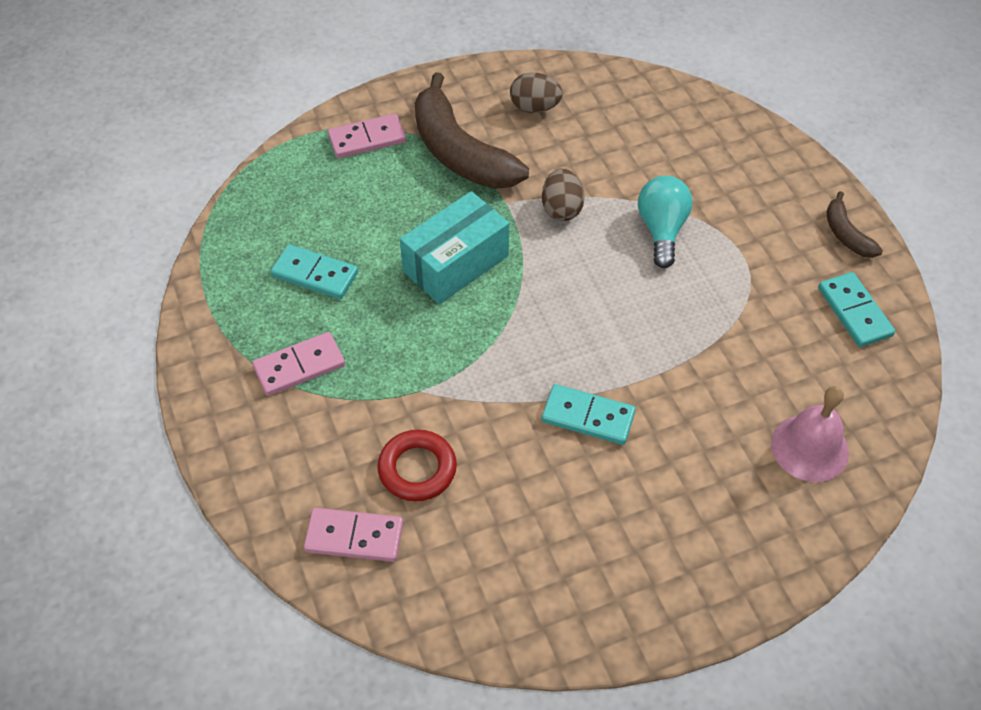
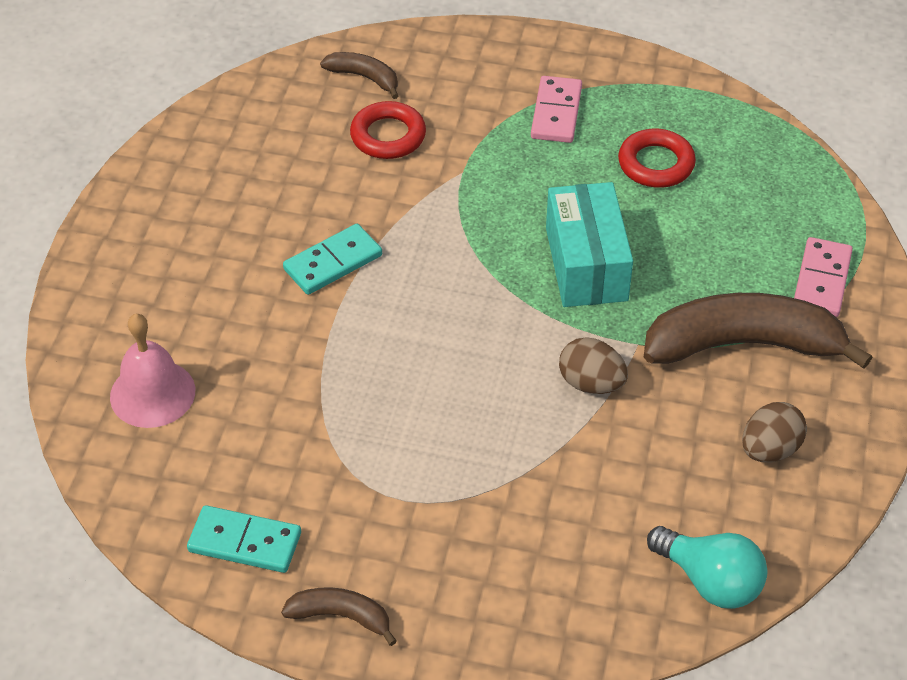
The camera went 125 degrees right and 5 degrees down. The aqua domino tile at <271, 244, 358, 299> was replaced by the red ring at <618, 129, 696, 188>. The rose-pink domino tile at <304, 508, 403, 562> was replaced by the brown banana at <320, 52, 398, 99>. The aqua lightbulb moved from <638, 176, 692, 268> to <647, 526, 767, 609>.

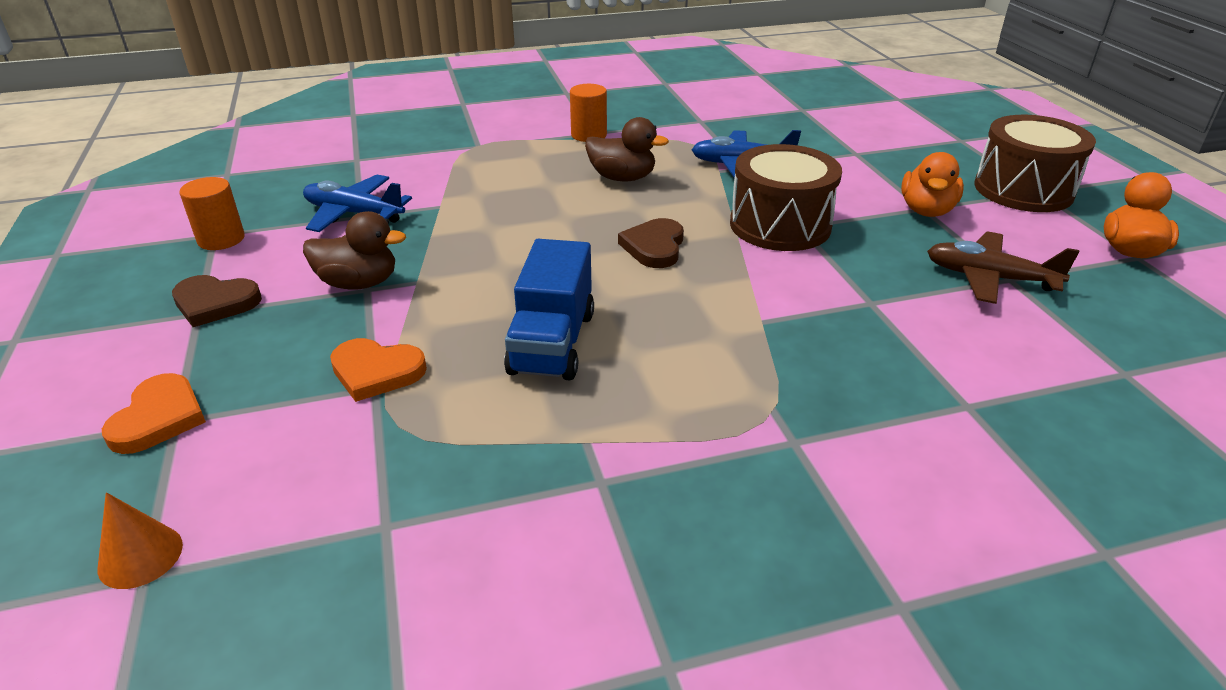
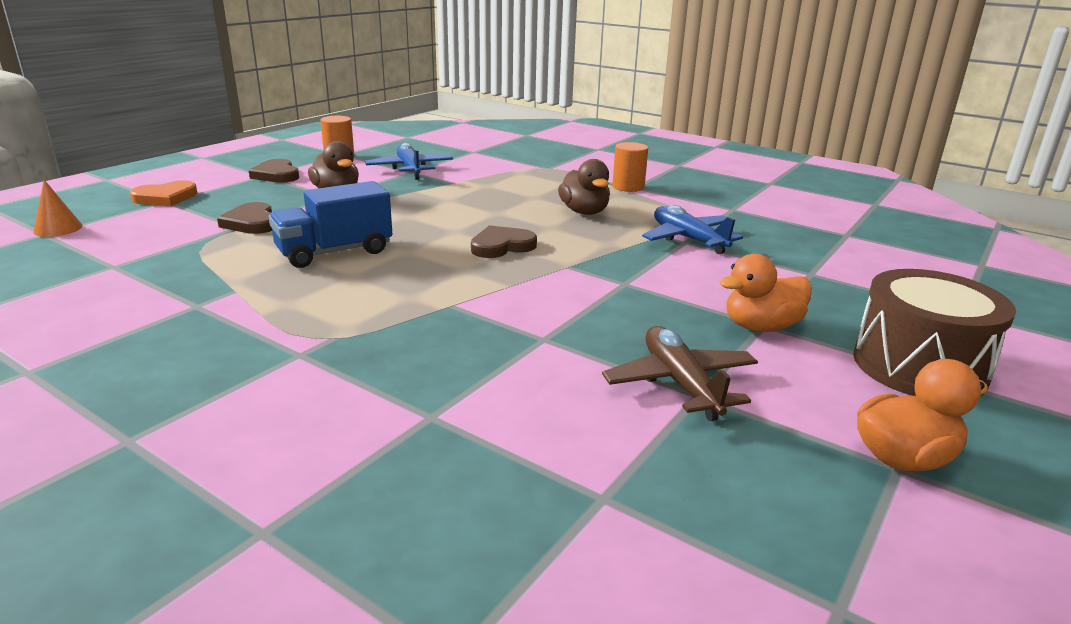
The camera went 50 degrees right and 10 degrees down. The orange heart at <330, 338, 427, 402> became the brown heart at <217, 202, 272, 234>. The brown toy drum at <730, 144, 842, 251> disappeared.

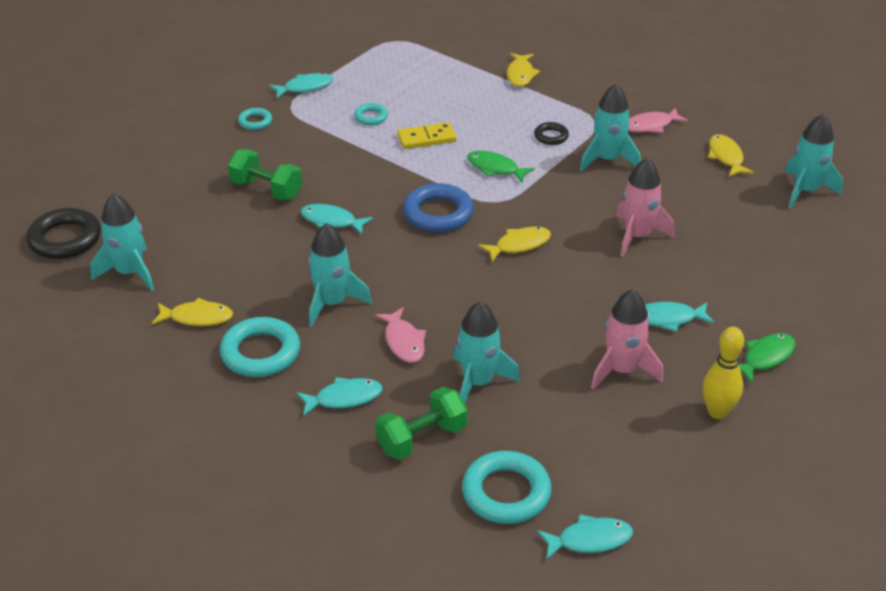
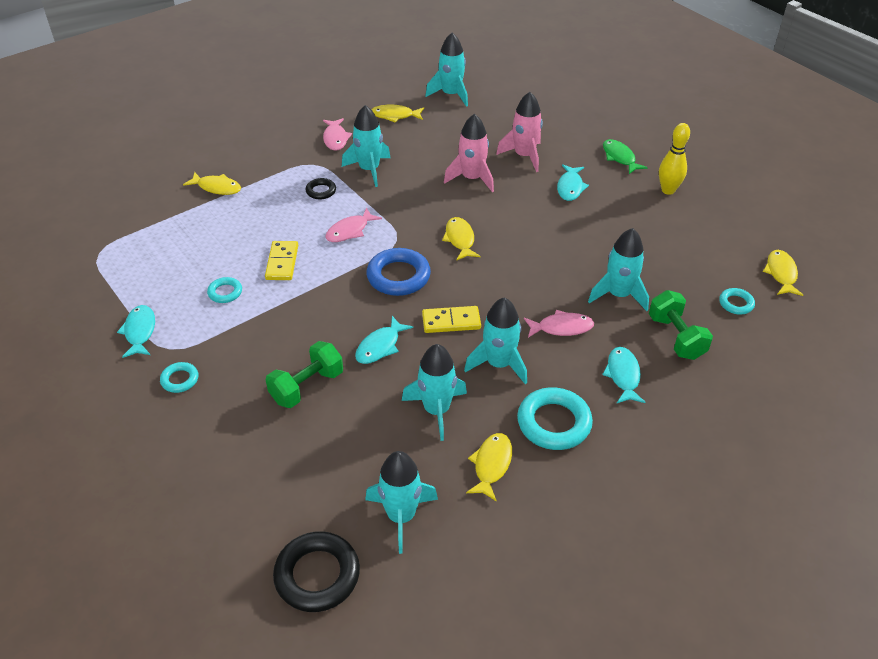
The camera went 75 degrees left and 5 degrees up. The aqua ring at <462, 451, 552, 524> changed to 0.53 times the size. The emerald toy fish at <467, 151, 535, 183> became the rose-pink toy fish at <325, 208, 382, 242>. The aqua toy fish at <537, 514, 633, 560> became the bright yellow toy fish at <763, 250, 803, 296>. The rose-pink toy rocket moved from <591, 289, 663, 390> to <496, 92, 543, 172>. The aqua toy rocket at <402, 344, 467, 441> appeared. The bright yellow domino tile at <422, 306, 481, 333> appeared.

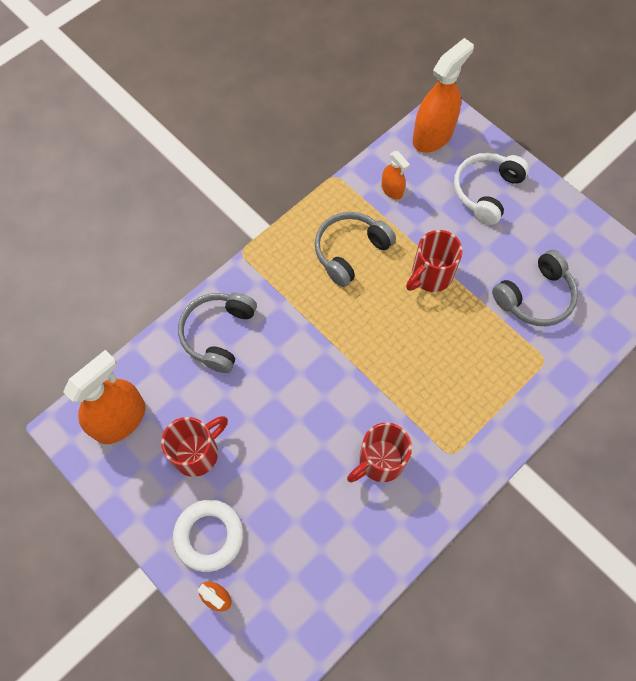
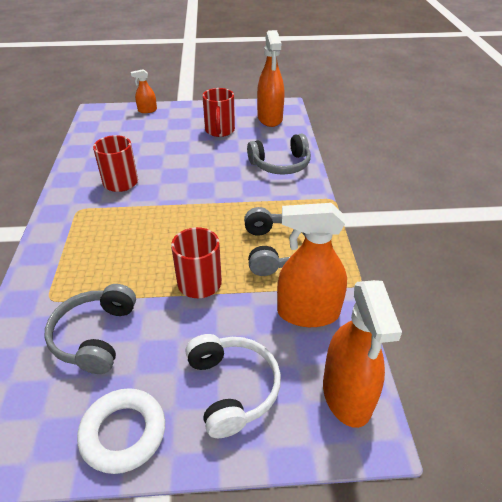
The camera went 130 degrees right and 25 degrees down. The white ring moved from <173, 499, 244, 572> to <77, 388, 165, 474>. The gray over-ear headphones at <178, 292, 257, 373> turned 105 degrees clockwise. The orange spray bottle at <381, 151, 410, 199> changed to 1.97 times the size.

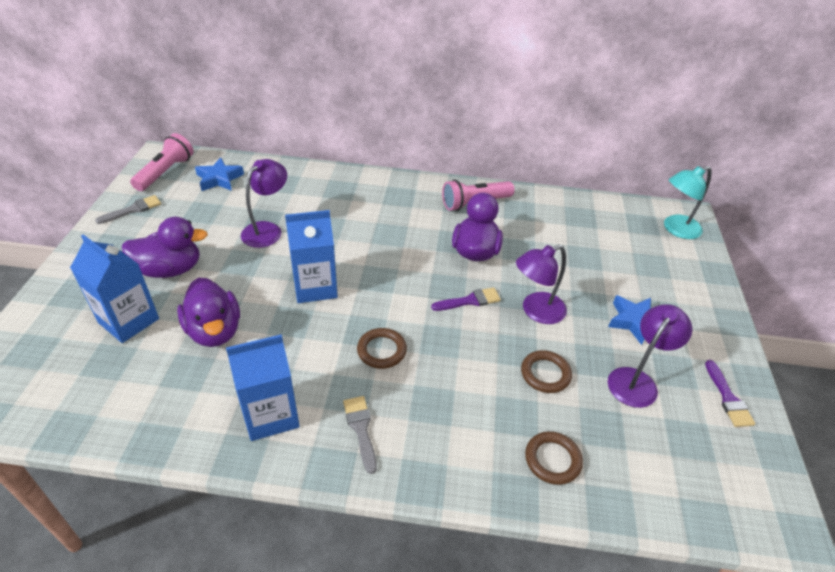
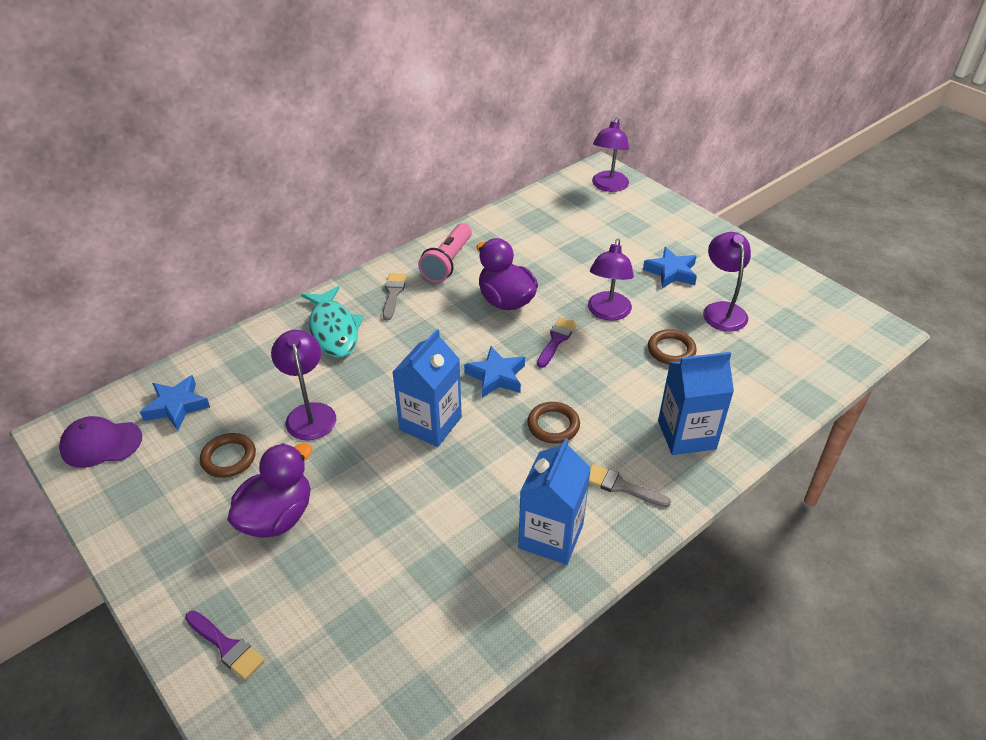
The camera went 45 degrees left and 0 degrees up. The blue juice carton moved from <70, 234, 159, 343> to <658, 352, 734, 455>. The gray paintbrush moved from <95, 195, 161, 224> to <383, 273, 407, 321>. The rose-pink torch at <130, 133, 193, 191> was replaced by the purple baseball cap at <59, 416, 142, 468>. The purple toy duck at <177, 278, 240, 347> disappeared. The brown ring moved from <525, 431, 583, 485> to <200, 433, 256, 478>. The aqua desk lamp at <664, 166, 712, 239> became the purple desk lamp at <592, 118, 629, 192>. The purple paintbrush moved from <705, 360, 755, 427> to <185, 610, 265, 680>. The aqua toy fish at <301, 286, 364, 358> appeared. The blue star at <464, 346, 525, 398> appeared.

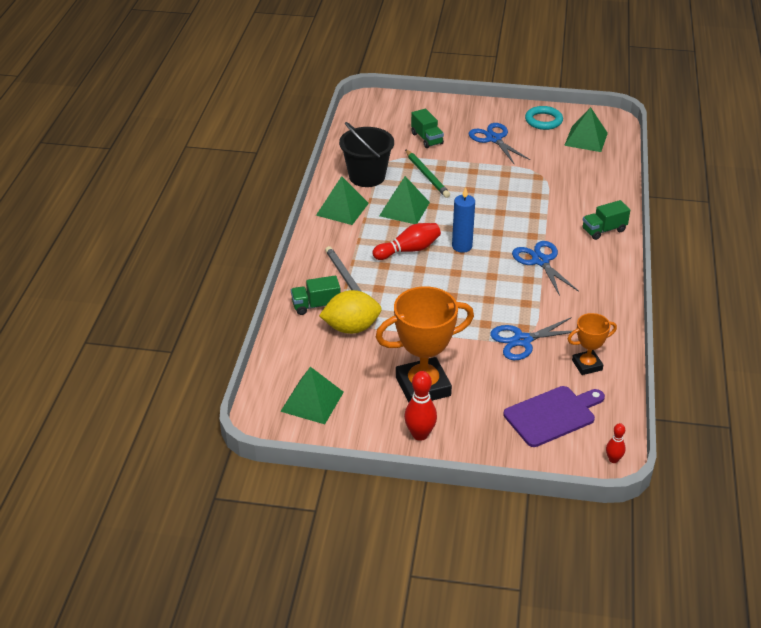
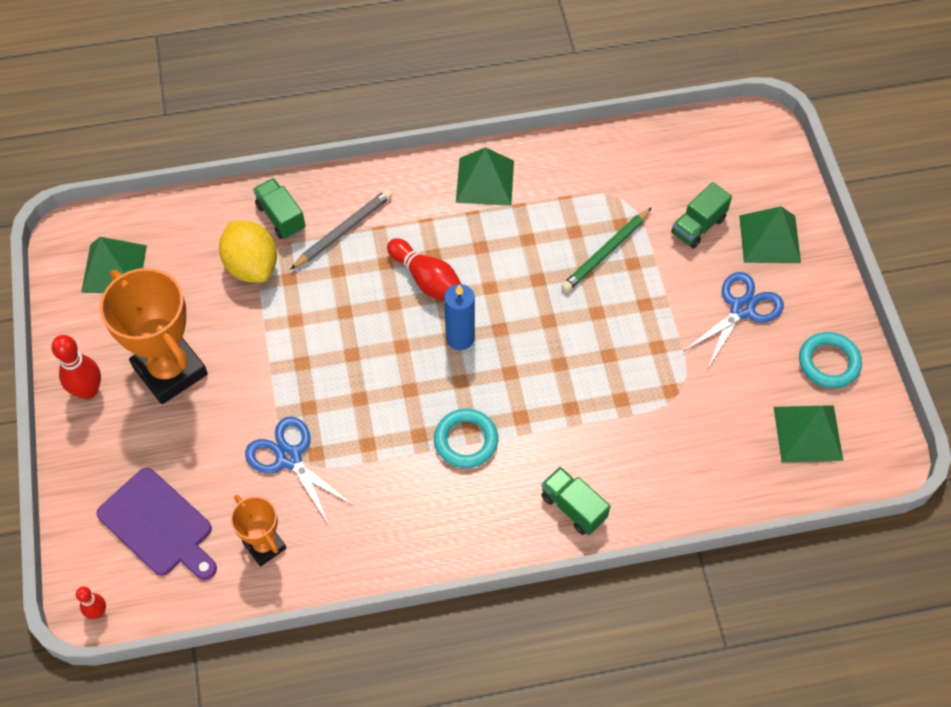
The camera went 70 degrees right and 20 degrees up. The ebony sand bucket at <339, 122, 394, 187> disappeared. The emerald solid pyramid moved from <379, 176, 430, 224> to <739, 206, 801, 263>. The blue scissors at <512, 241, 579, 296> was replaced by the aqua ring at <434, 409, 498, 468>.

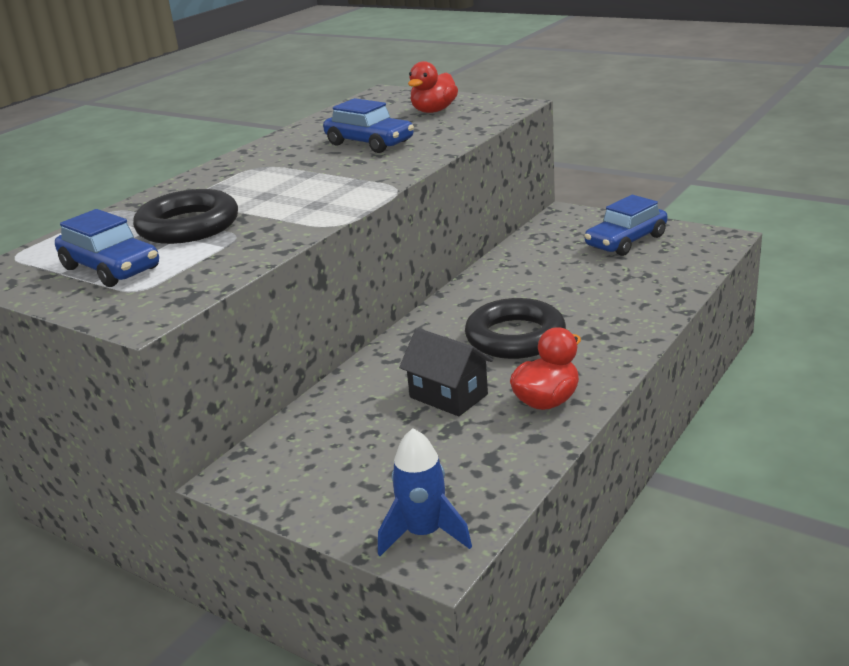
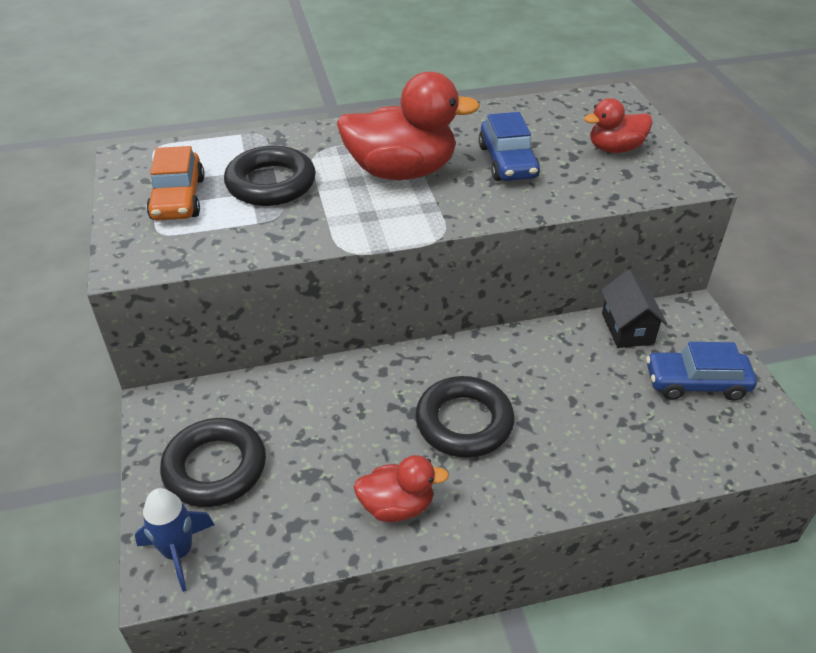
The camera went 40 degrees right and 15 degrees up. The blue car at <55, 209, 159, 287> became the orange car at <146, 146, 205, 220>. The ebony toy house moved from <399, 328, 493, 416> to <601, 269, 667, 348>. The ebony ring at <160, 418, 266, 507> appeared. The red toy duck at <337, 72, 480, 180> appeared.

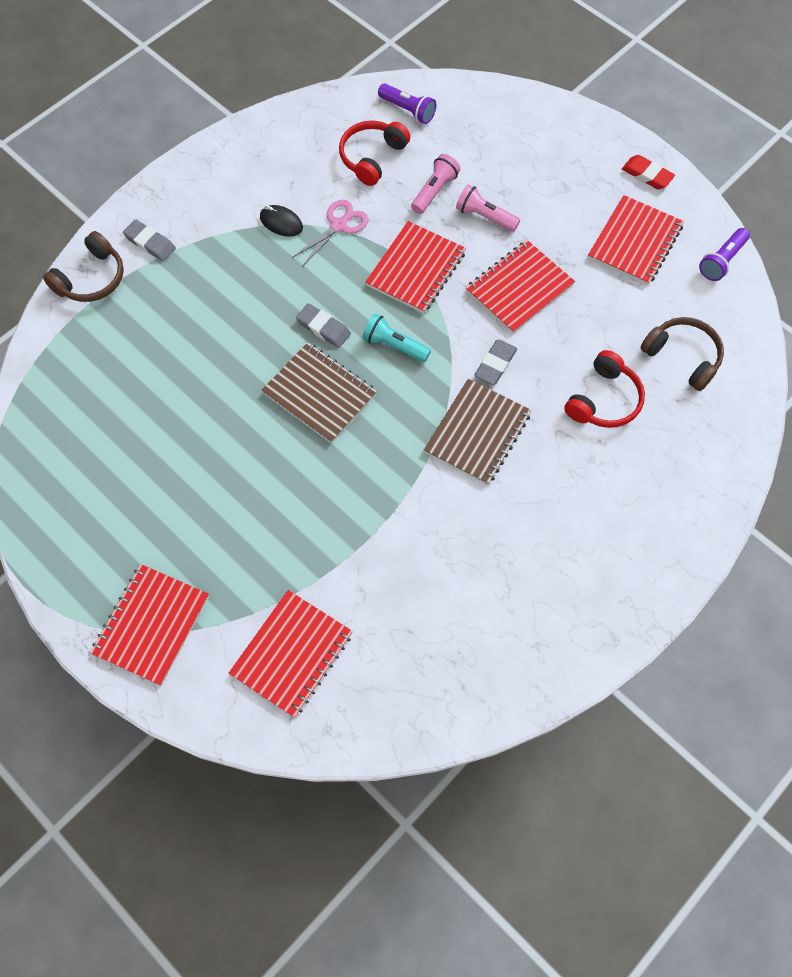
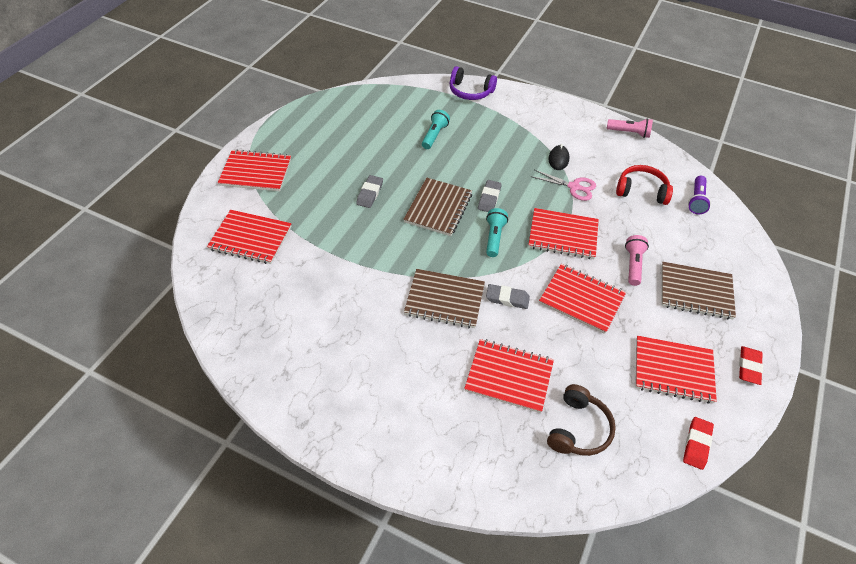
The camera went 70 degrees right and 15 degrees down. The brown over-ear headphones at <43, 231, 124, 302> became the purple over-ear headphones at <450, 66, 497, 100>. The gray pencil eraser moved from <123, 220, 176, 262> to <356, 175, 383, 208>. The rose-pink torch moved from <411, 154, 460, 214> to <607, 118, 653, 138>. The red over-ear headphones at <564, 350, 645, 428> was replaced by the red exercise book at <464, 339, 554, 413>. The purple torch at <699, 228, 750, 281> was replaced by the red pencil eraser at <683, 417, 714, 470>. The aqua torch at <422, 110, 450, 149> appeared. The brown exercise book at <662, 262, 736, 319> appeared.

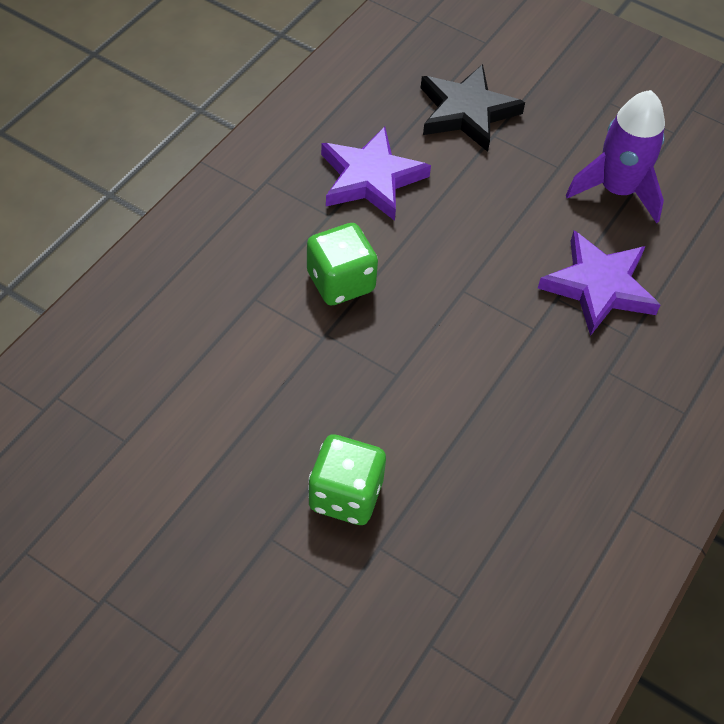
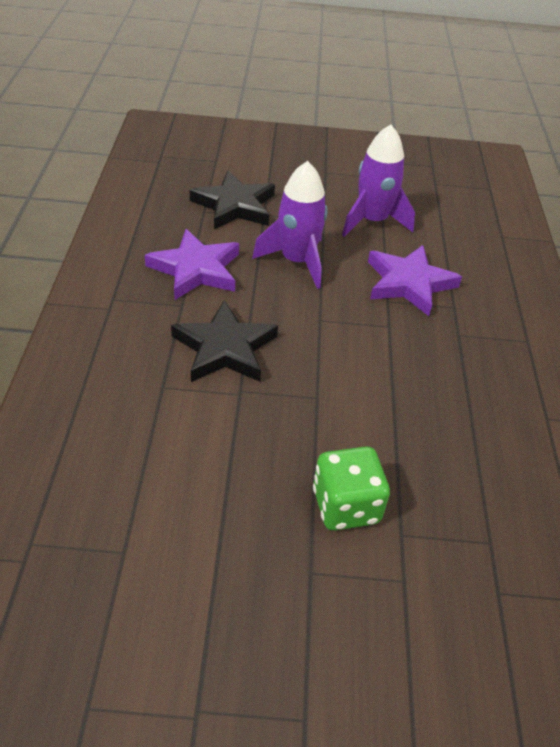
The camera went 30 degrees left and 10 degrees down. The emerald dice at <307, 223, 378, 305> was replaced by the ebony star at <171, 300, 278, 382>. The purple toy rocket at <252, 161, 328, 289> appeared.

